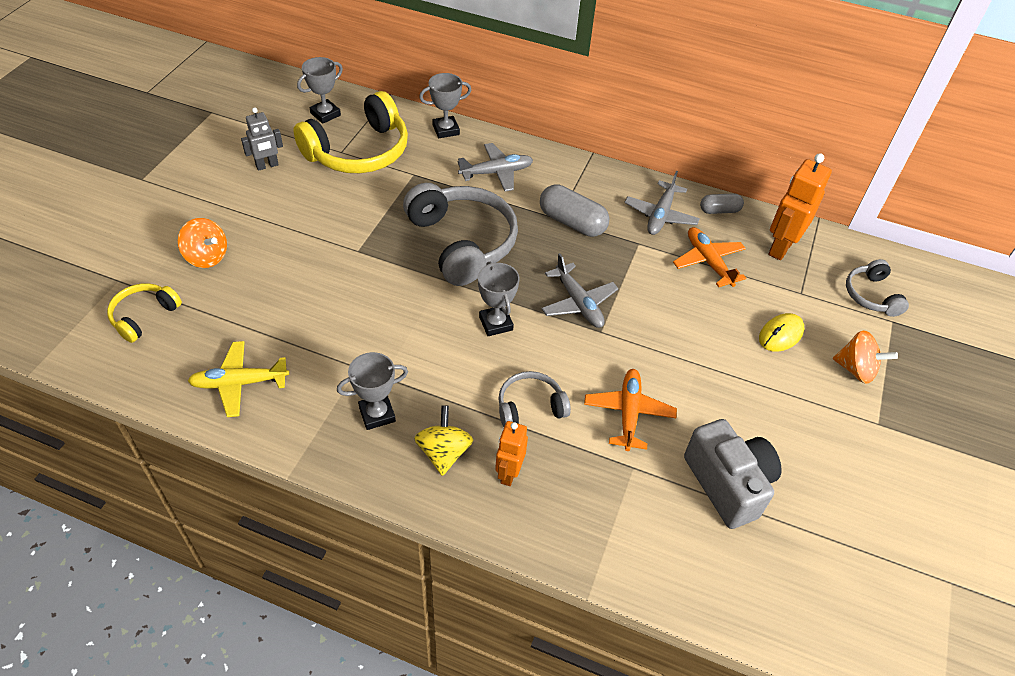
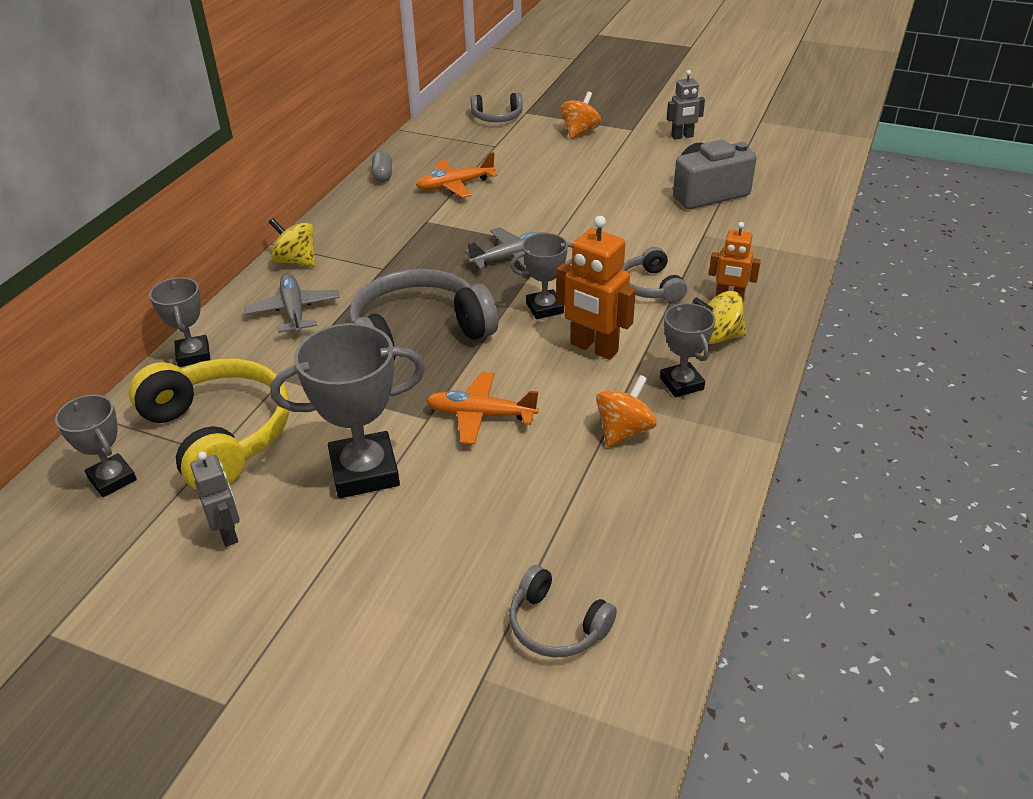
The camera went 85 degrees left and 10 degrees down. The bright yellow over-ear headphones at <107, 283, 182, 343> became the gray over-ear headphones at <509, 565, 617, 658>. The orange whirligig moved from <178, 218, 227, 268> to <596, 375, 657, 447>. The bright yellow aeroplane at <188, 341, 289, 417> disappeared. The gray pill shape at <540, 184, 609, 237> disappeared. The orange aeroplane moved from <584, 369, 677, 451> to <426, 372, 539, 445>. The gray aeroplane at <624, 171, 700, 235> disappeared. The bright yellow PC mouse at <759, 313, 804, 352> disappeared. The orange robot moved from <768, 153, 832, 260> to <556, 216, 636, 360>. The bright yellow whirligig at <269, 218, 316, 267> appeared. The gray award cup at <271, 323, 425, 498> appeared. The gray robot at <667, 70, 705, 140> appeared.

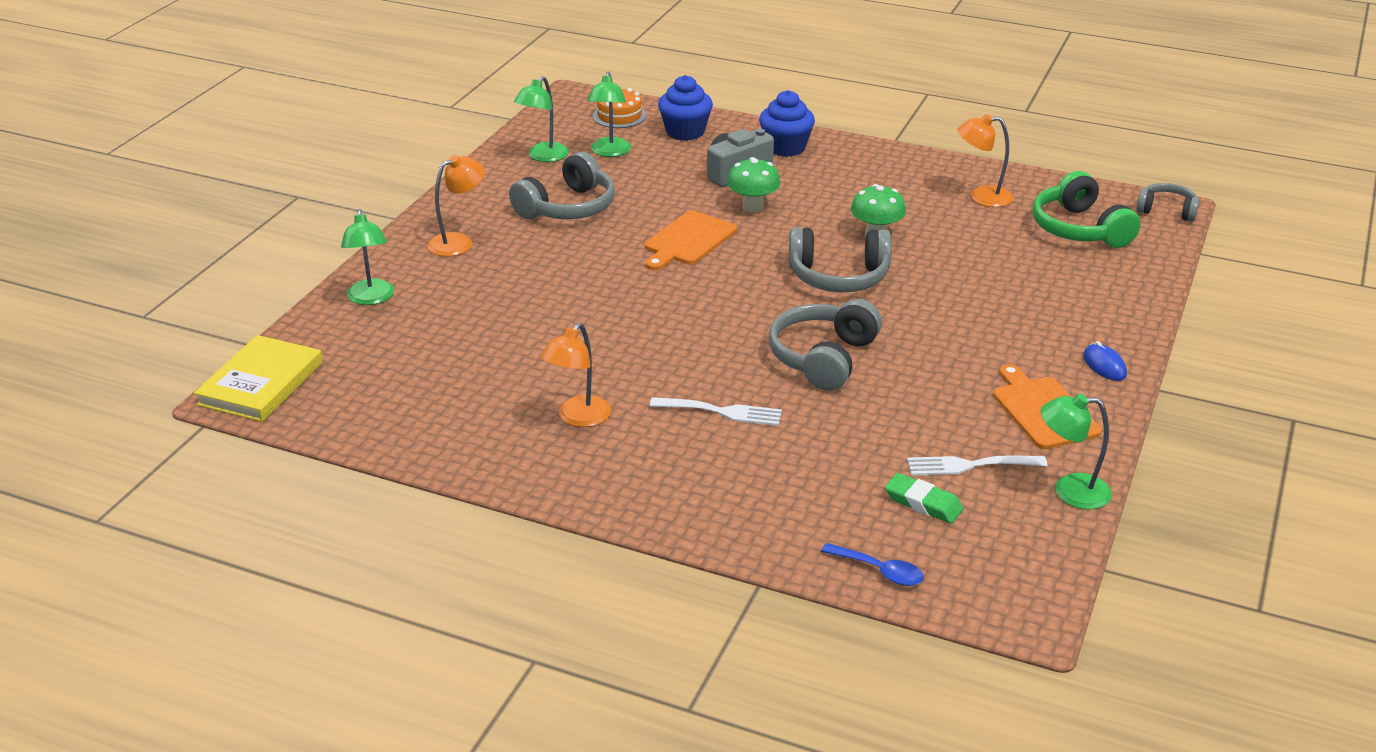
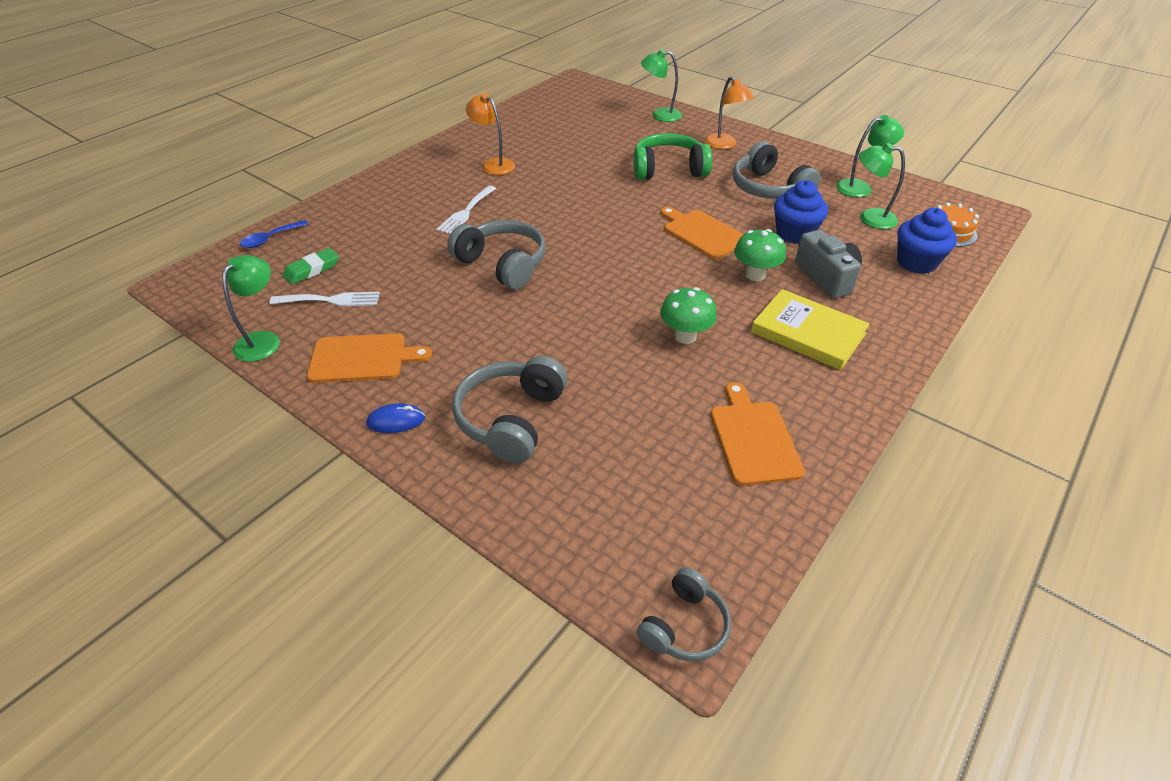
The camera went 105 degrees right and 10 degrees up. The bright yellow hardback moved from <194, 335, 323, 422> to <751, 289, 870, 370>. The emerald desk lamp at <514, 76, 569, 162> turned 120 degrees clockwise. The blue cupcake moved from <759, 90, 815, 157> to <774, 180, 828, 244>. The gray over-ear headphones moved from <789, 227, 891, 292> to <452, 356, 568, 463>. The white table fork at <907, 456, 1047, 476> turned 75 degrees clockwise. The orange desk lamp at <957, 114, 1013, 207> was replaced by the orange cutting board at <711, 382, 805, 486>. The emerald over-ear headphones moved from <1032, 171, 1141, 248> to <633, 133, 712, 180>.

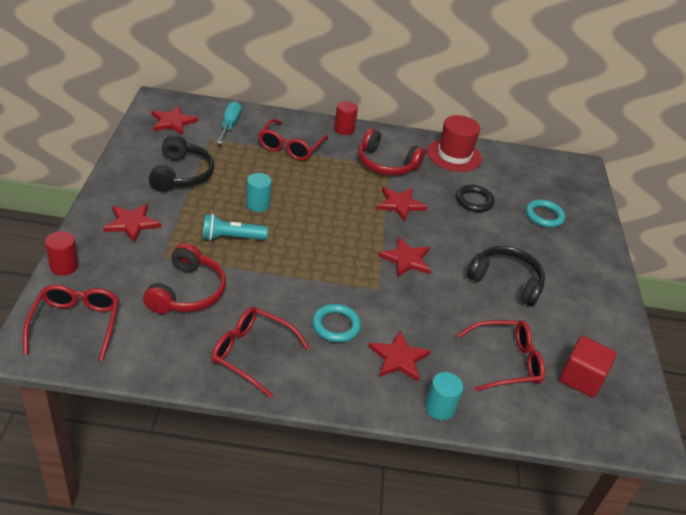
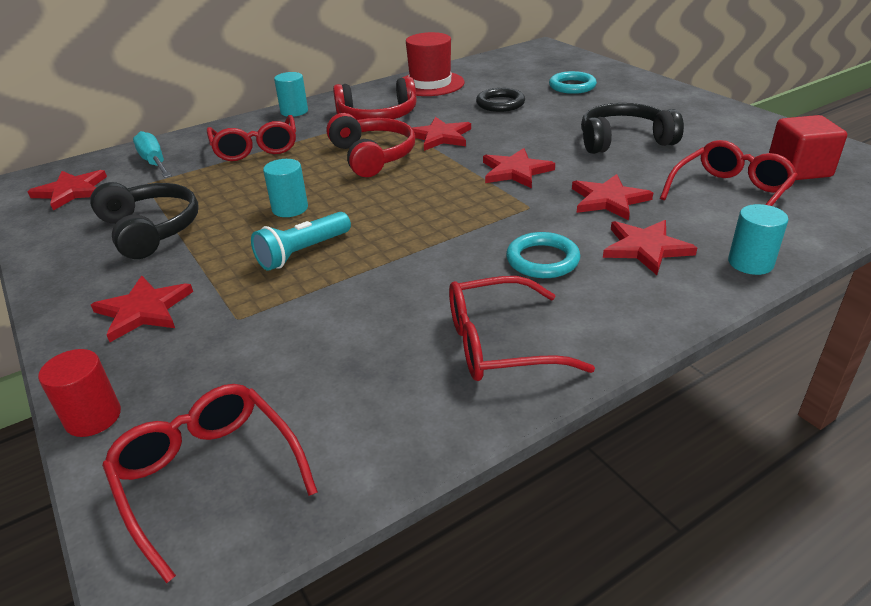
The camera went 30 degrees left and 5 degrees down. The red over-ear headphones moved from <143, 243, 226, 314> to <326, 113, 415, 177>. The red cylinder shape at <334, 101, 358, 135> became the aqua cylinder shape at <274, 72, 308, 117>. The red star at <572, 174, 653, 221> appeared.

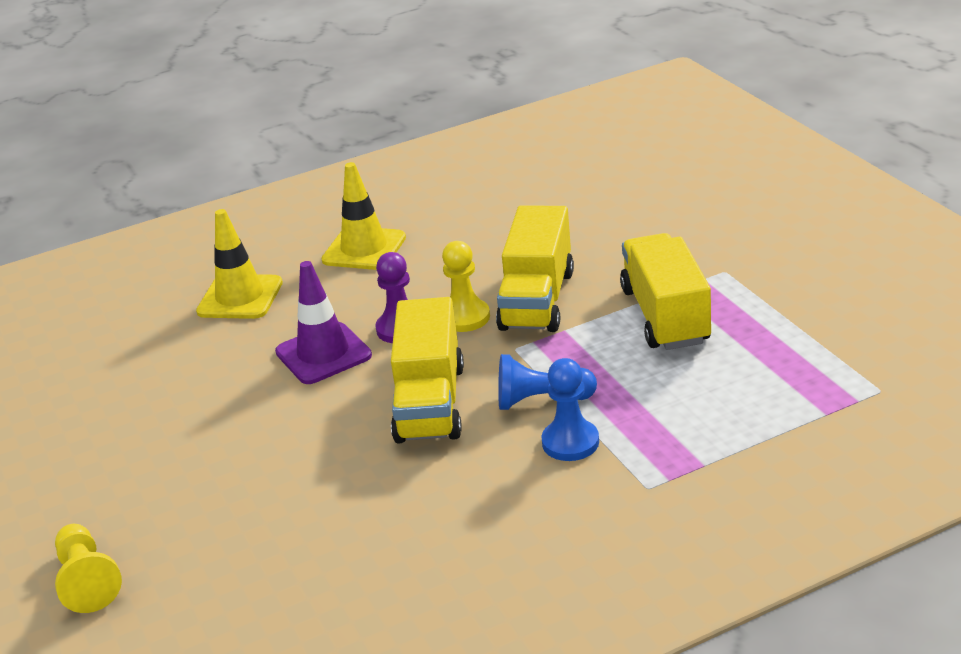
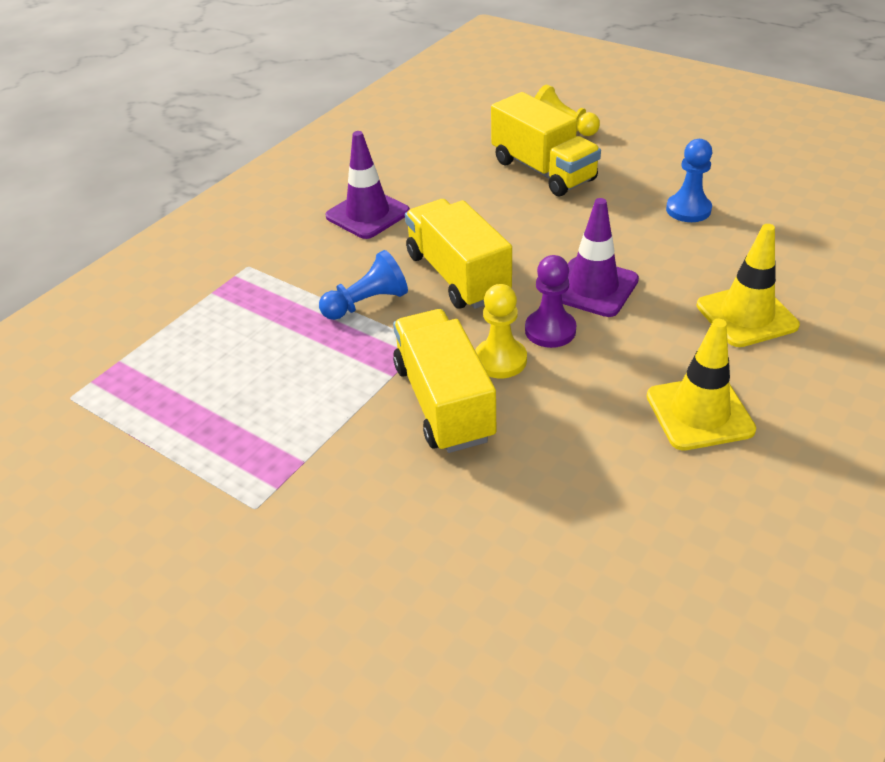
The camera went 150 degrees right and 10 degrees up. The blue game pawn moved from <541, 358, 599, 461> to <666, 139, 712, 222>. The bright yellow lorry moved from <620, 233, 711, 350> to <491, 92, 601, 196>. The purple road cone at <326, 131, 410, 239> appeared.

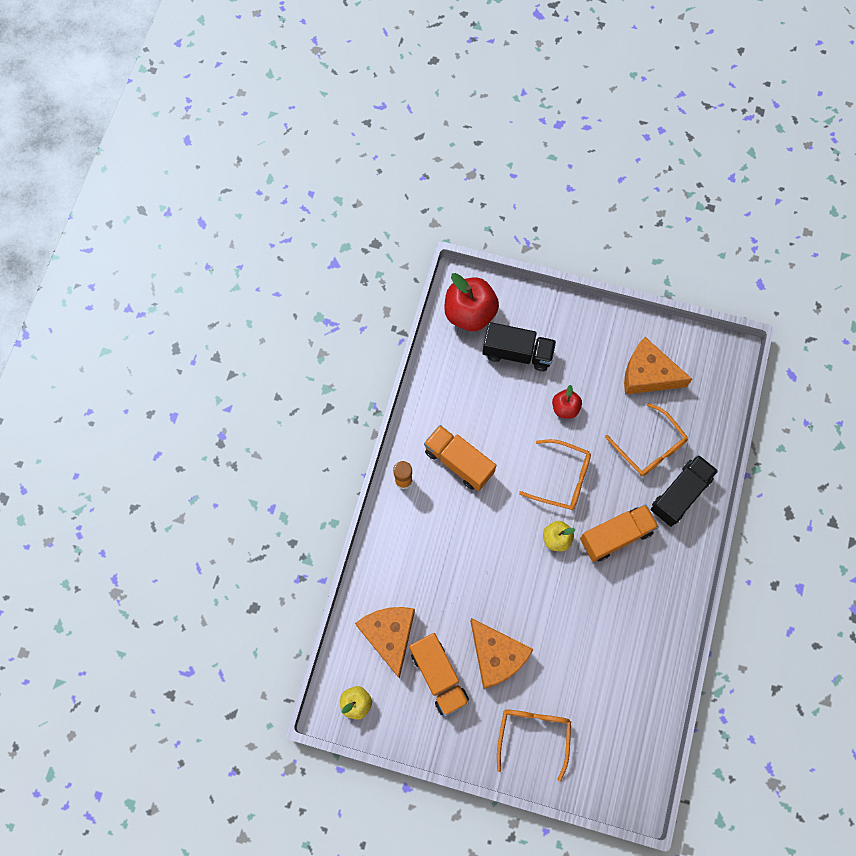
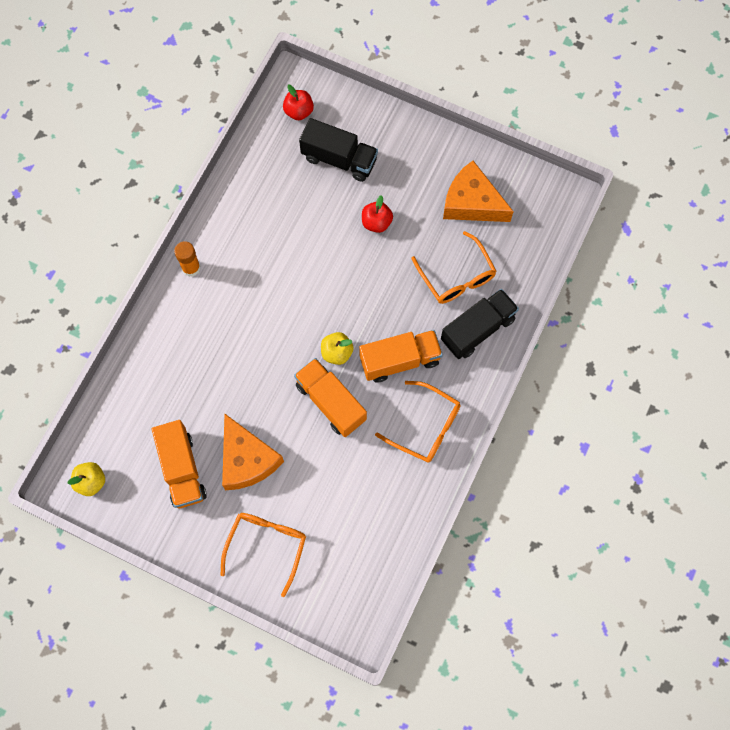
The camera went 10 degrees right and 0 degrees up. The orange cheese wedge at <355, 607, 415, 679> disappeared. The orange lorry moved from <424, 425, 496, 491> to <294, 358, 367, 437>. The red apple at <444, 273, 499, 331> changed to 0.53 times the size. The orange glasses moved from <519, 439, 591, 510> to <375, 381, 461, 463>.

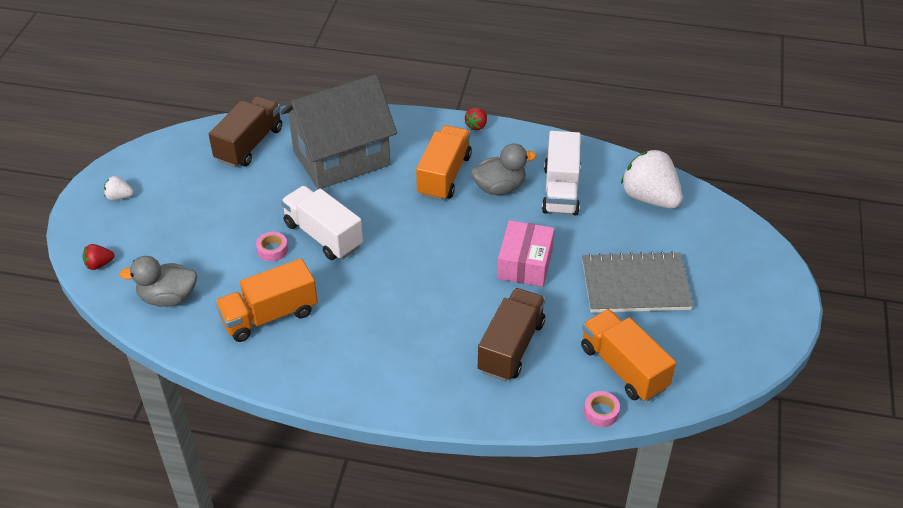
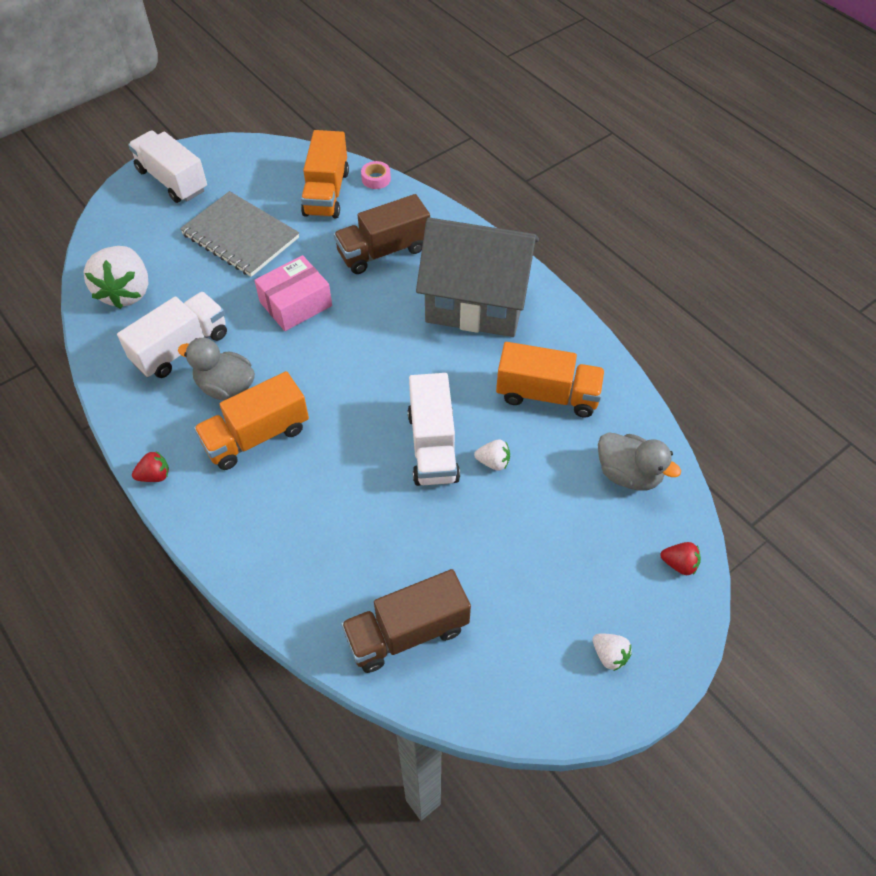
The camera went 140 degrees left and 10 degrees up. The rose-pink roll of tape at <256, 232, 288, 262> was replaced by the white strawberry at <474, 440, 510, 471>. The gray toy house moved from <280, 74, 397, 189> to <416, 218, 539, 337>. The white lorry at <128, 131, 207, 203> appeared.

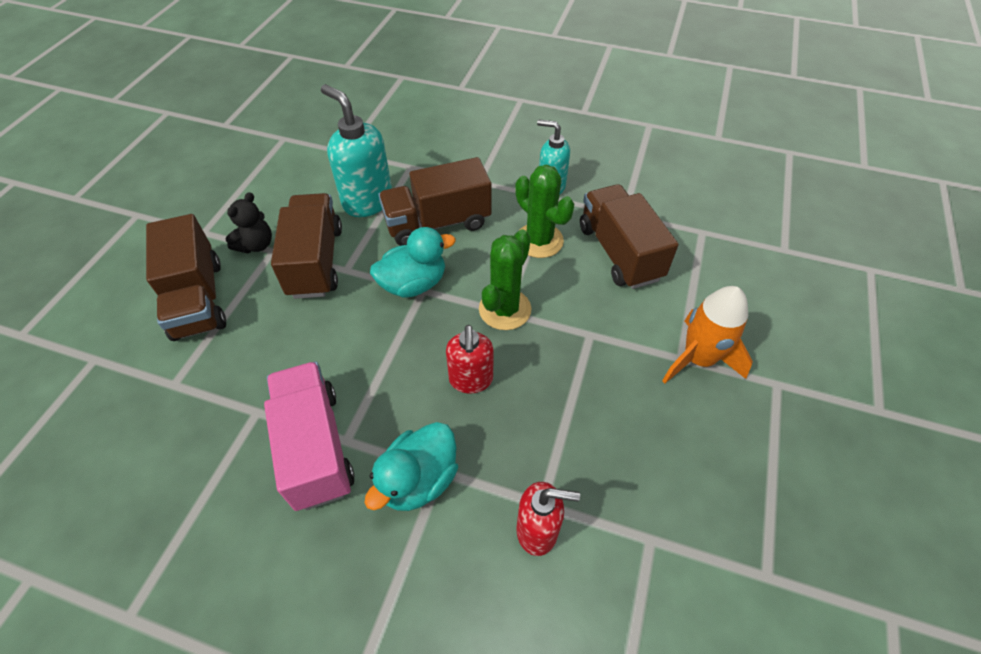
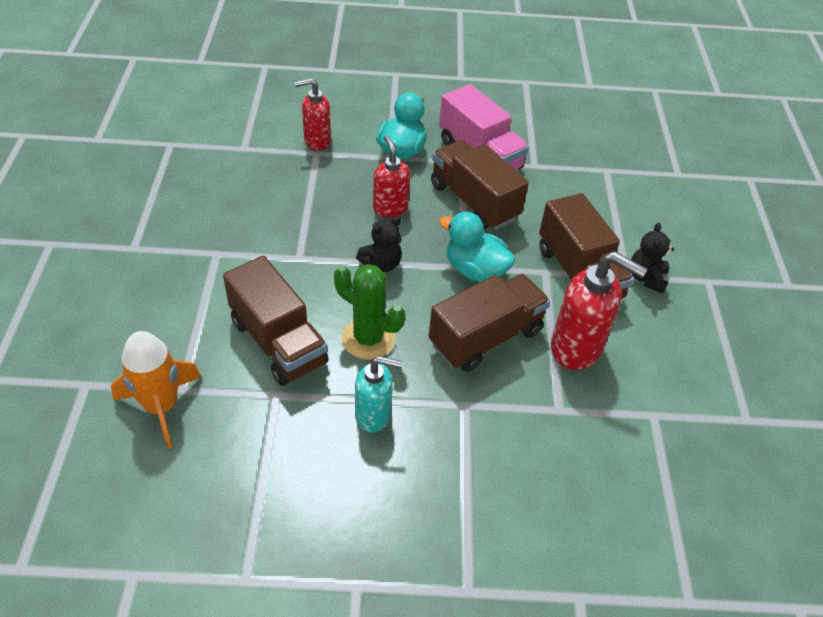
The camera went 160 degrees right and 5 degrees down. The brown lorry moved from <146, 214, 226, 341> to <431, 140, 529, 230>. The aqua pump bottle at <321, 84, 392, 217> became the red pump bottle at <551, 251, 647, 370>. The aqua toy duck at <370, 227, 456, 297> turned 75 degrees clockwise. The emerald prickly plant at <479, 229, 531, 330> was replaced by the ebony teddy bear at <356, 216, 402, 272>. The orange toy rocket moved from <662, 286, 753, 383> to <111, 331, 202, 448>.

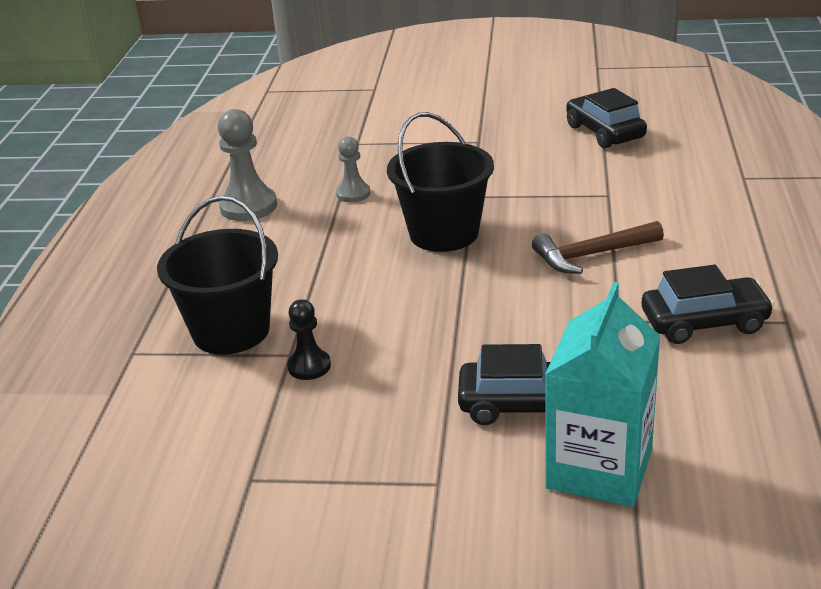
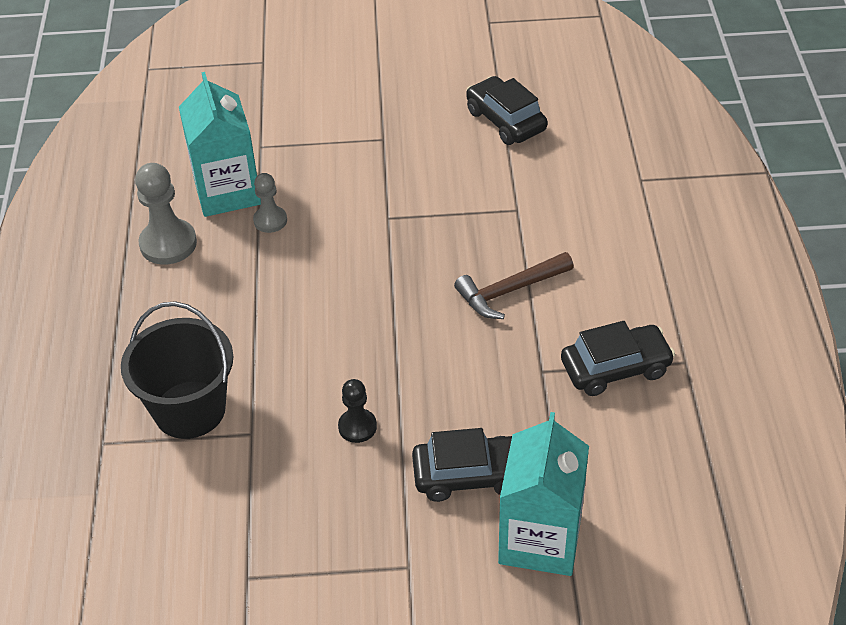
The camera went 10 degrees left and 15 degrees up. The ebony game pawn moved from <287, 299, 331, 380> to <338, 379, 377, 443>. The ebony sand bucket at <387, 112, 494, 252> disappeared. The aqua juice carton at <179, 72, 261, 217> appeared.

